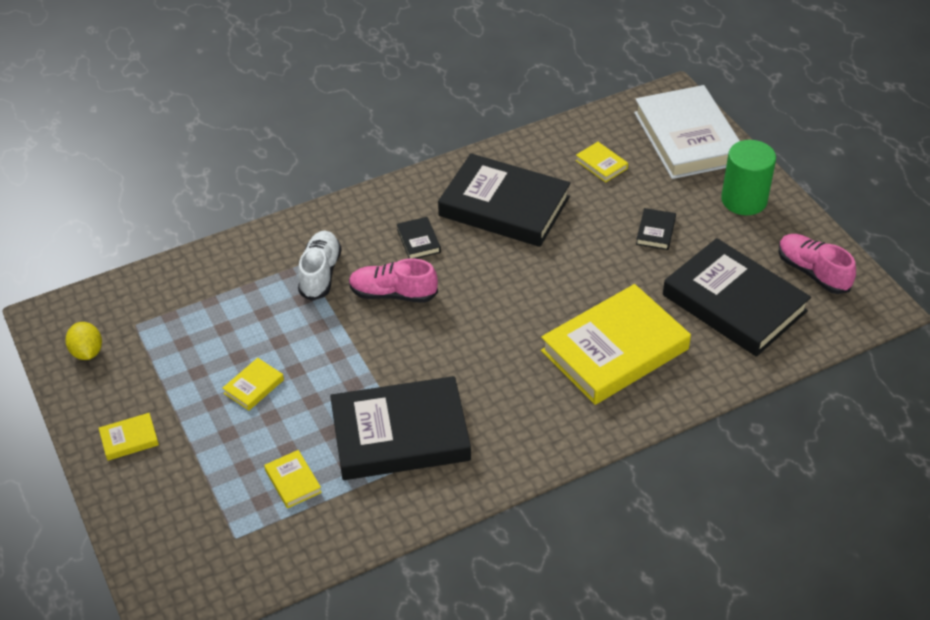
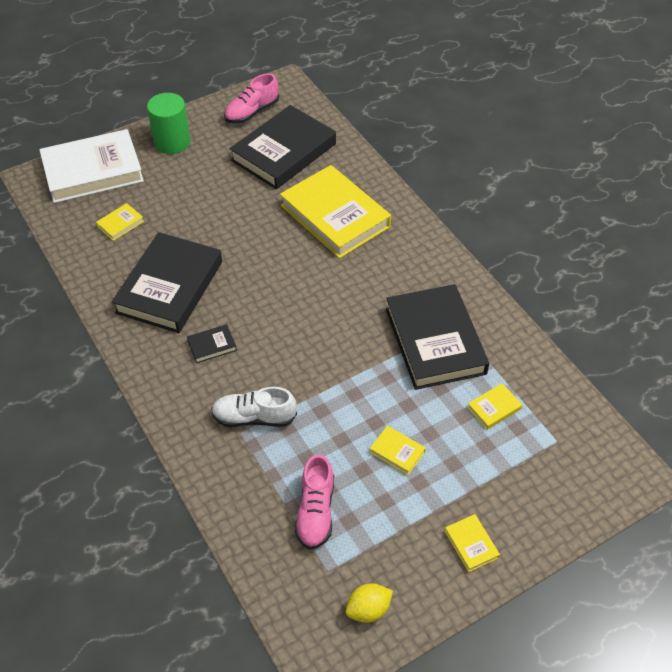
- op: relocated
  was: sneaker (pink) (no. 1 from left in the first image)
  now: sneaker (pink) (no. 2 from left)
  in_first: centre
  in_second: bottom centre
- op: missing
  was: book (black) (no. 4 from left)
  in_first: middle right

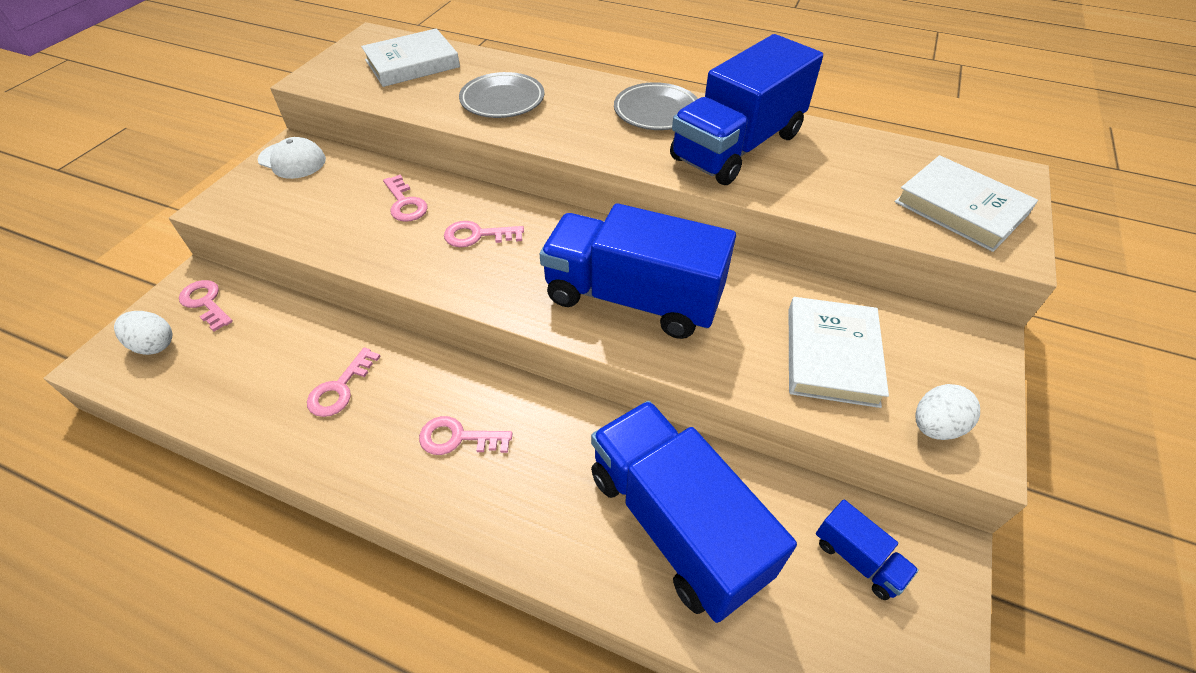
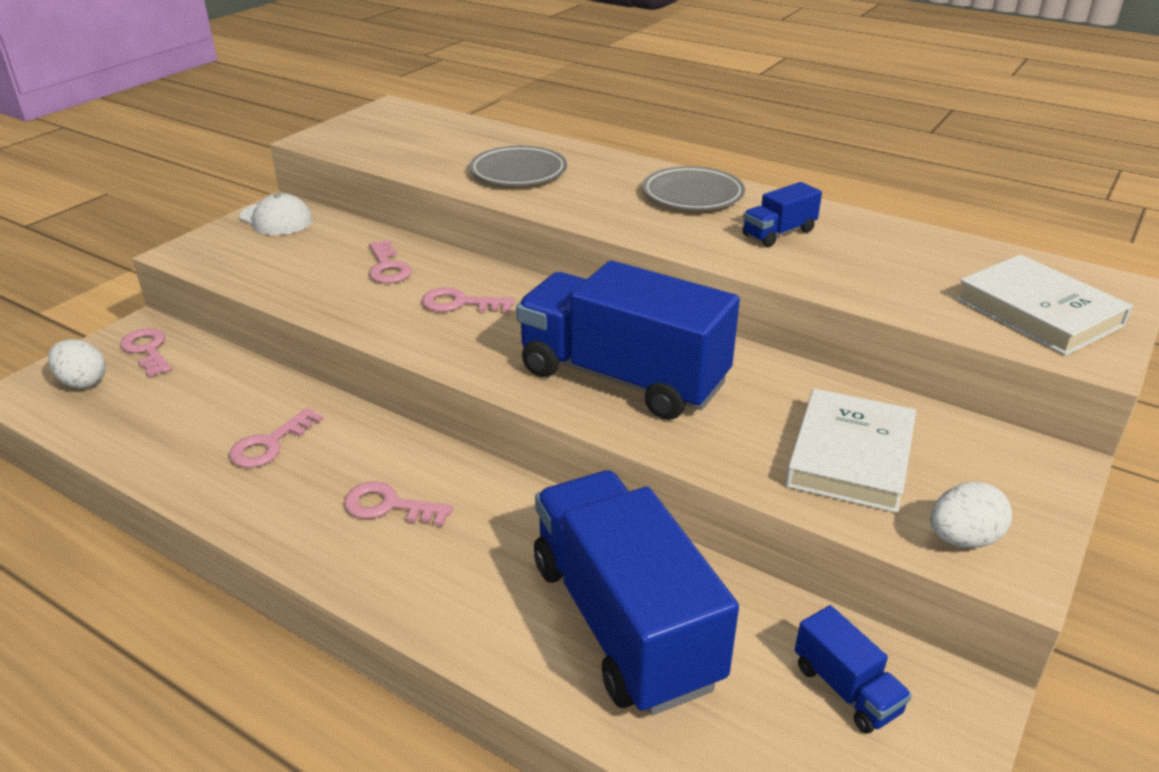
- op: missing
  was: book (white) (no. 1 from left)
  in_first: top centre
- op: size
  was: toy truck (cobalt) (no. 3 from left)
  in_first: top centre
  in_second: top right
  ratio: 0.43

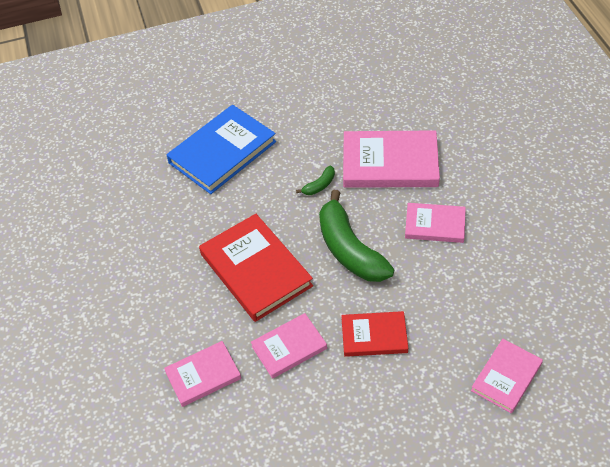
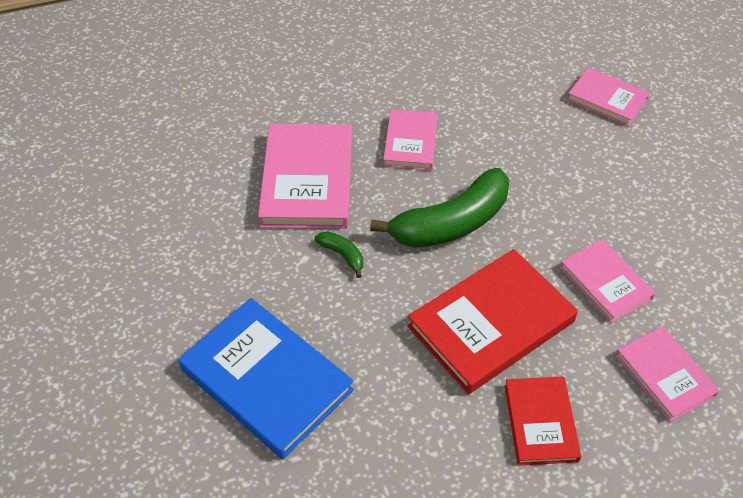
- op: relocated
  was: book (crimson) (no. 2 from left)
  in_first: bottom centre
  in_second: bottom right

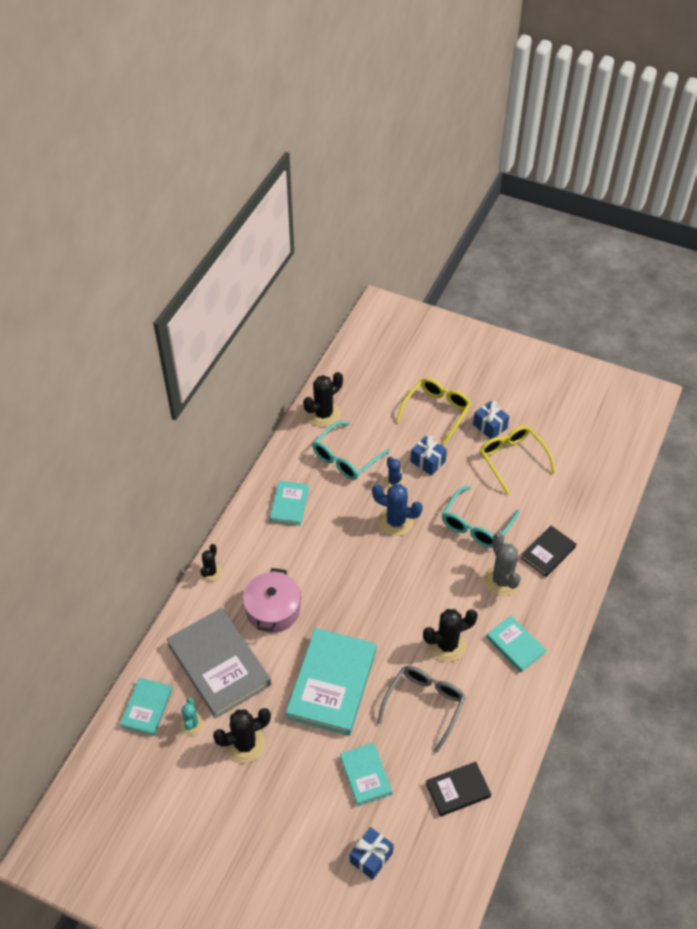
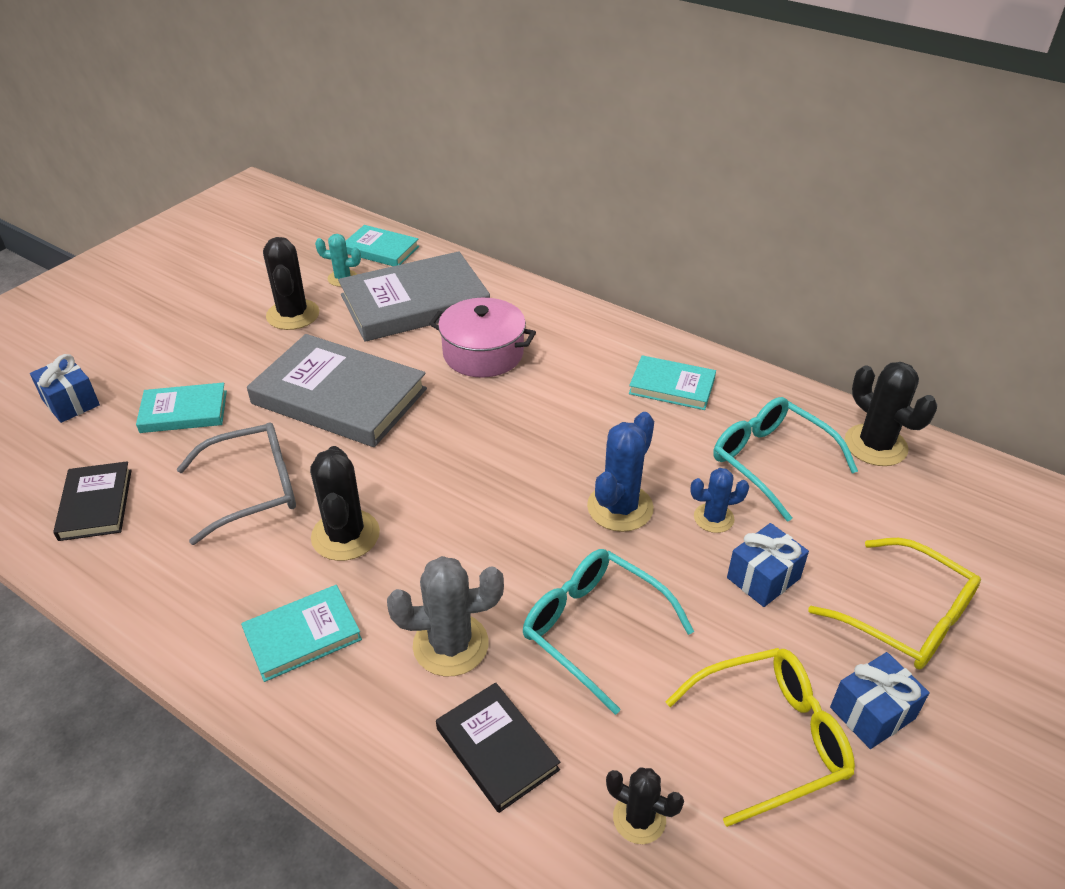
- op: relocated
  was: cactus (black) (no. 1 from left in the first image)
  now: cactus (black) (no. 3 from left)
  in_first: middle left
  in_second: bottom centre
- op: colour
  was: book (turquoise) (no. 3 from left)
  now: book (gray) (no. 1 from left)
  in_first: bottom centre
  in_second: middle left
- op: spun
  was: eyeglasses (gray)
  in_first: bottom centre
  in_second: middle left
  clockwise: -60

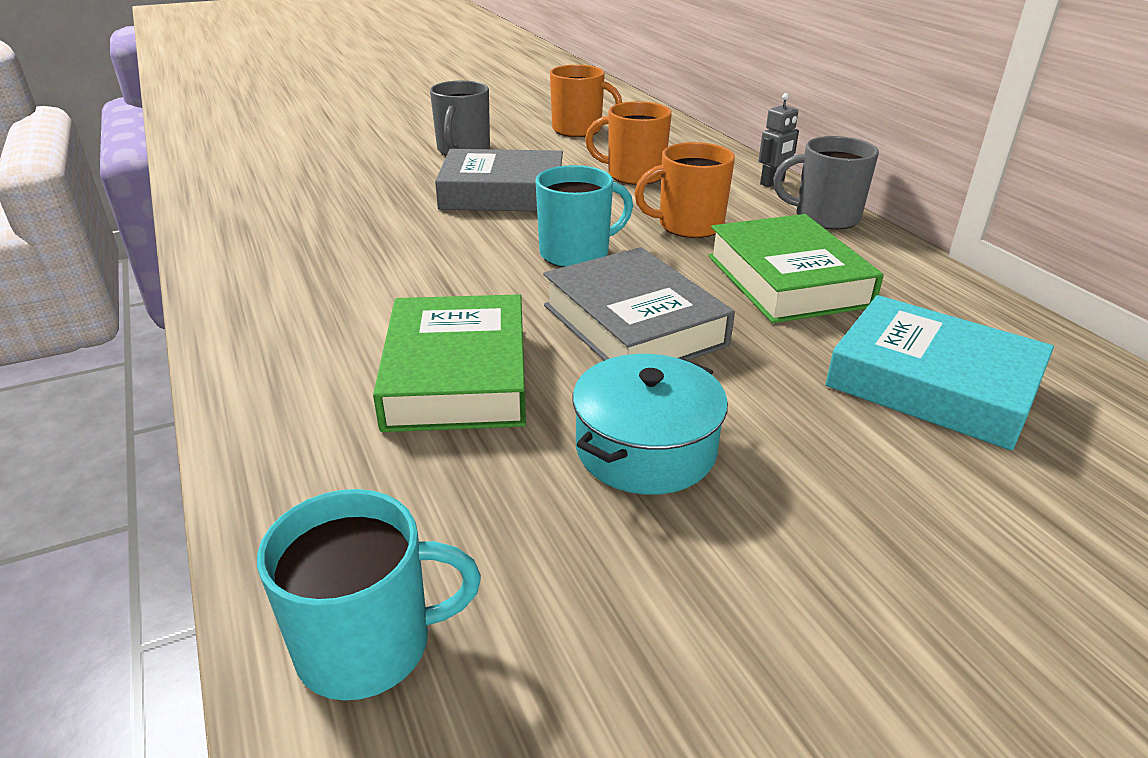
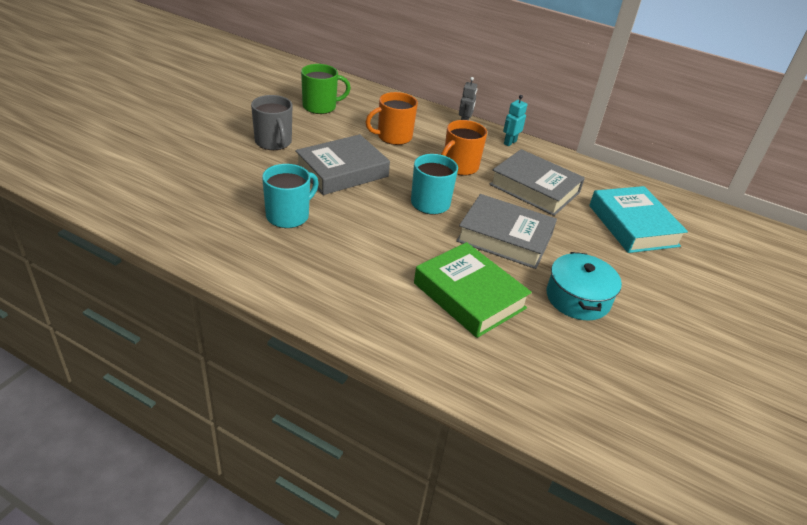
- op: relocated
  was: mug (turquoise) (no. 1 from left)
  in_first: bottom left
  in_second: centre
- op: colour
  was: mug (bright orange) (no. 1 from left)
  now: mug (leaf-green)
  in_first: top centre
  in_second: top centre
- op: colour
  was: book (leaf-green) (no. 2 from left)
  now: book (gray) (no. 3 from left)
  in_first: middle right
  in_second: centre
- op: exchanged
  was: mug (gray) (no. 2 from left)
  now: robot (turquoise)
  in_first: top right
  in_second: top centre
- op: spun
  was: book (turquoise)
  in_first: middle right
  in_second: middle right
  clockwise: 75

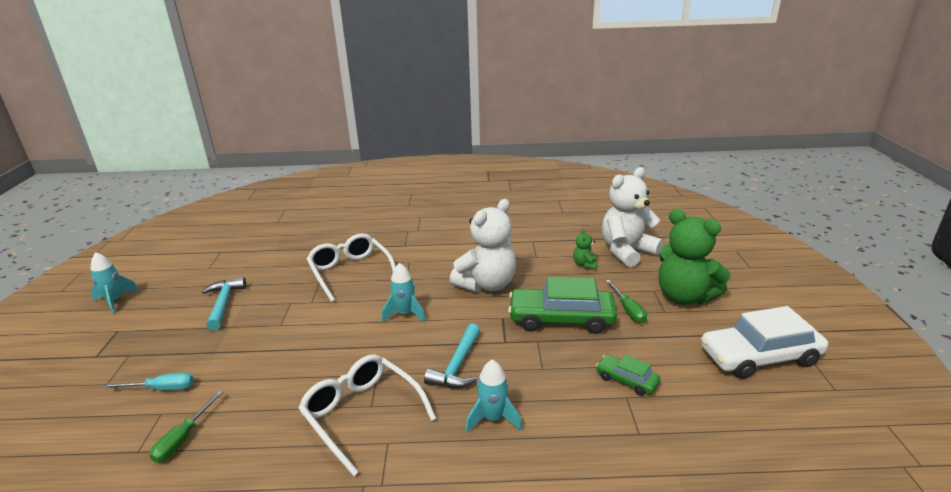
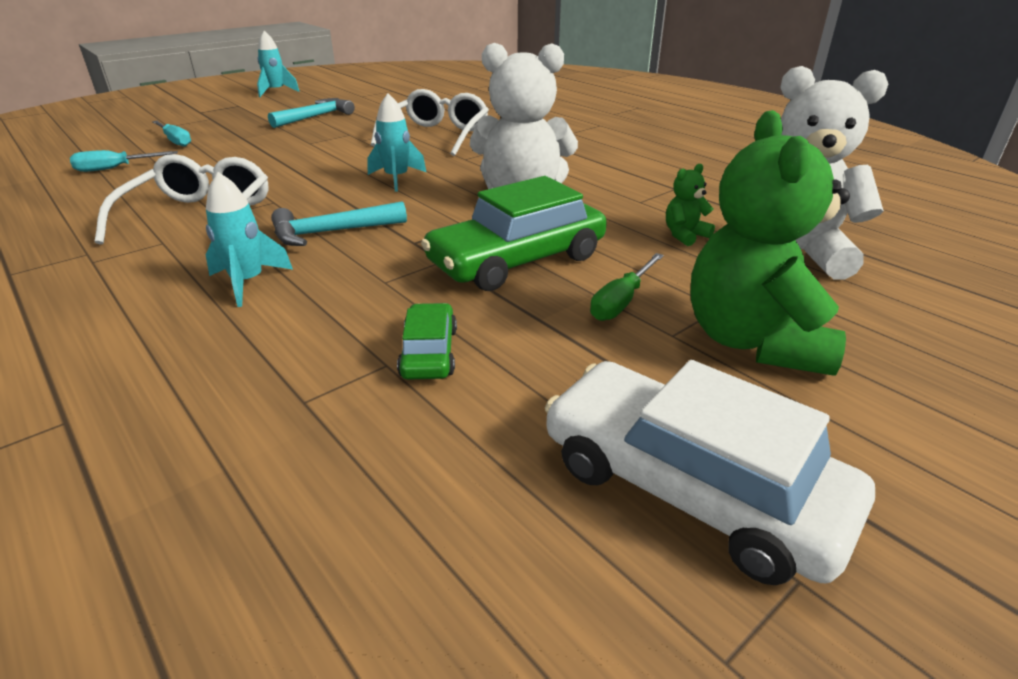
- op: colour
  was: screwdriver (leaf-green) (no. 1 from left)
  now: screwdriver (turquoise) (no. 1 from left)
  in_first: bottom left
  in_second: top left
- op: spun
  was: car (leaf-green) (no. 1 from left in the first image)
  in_first: centre
  in_second: centre
  clockwise: -90

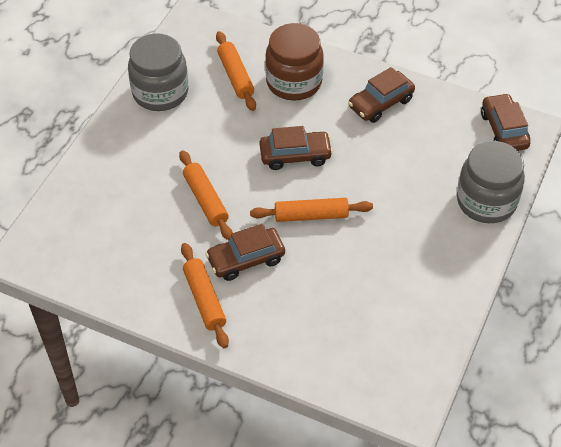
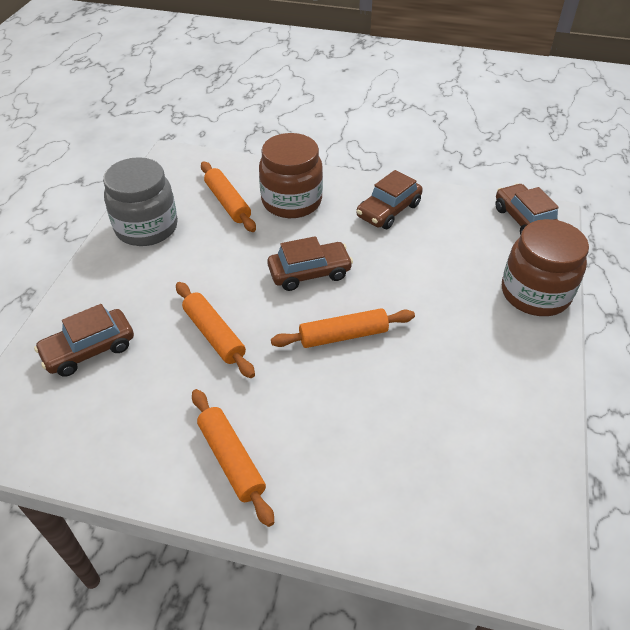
- op: relocated
  was: car (russet) (no. 1 from left)
  in_first: centre
  in_second: middle left
- op: colour
  was: preserve jar (gray) (no. 2 from left)
  now: preserve jar (russet) (no. 2 from left)
  in_first: middle right
  in_second: middle right

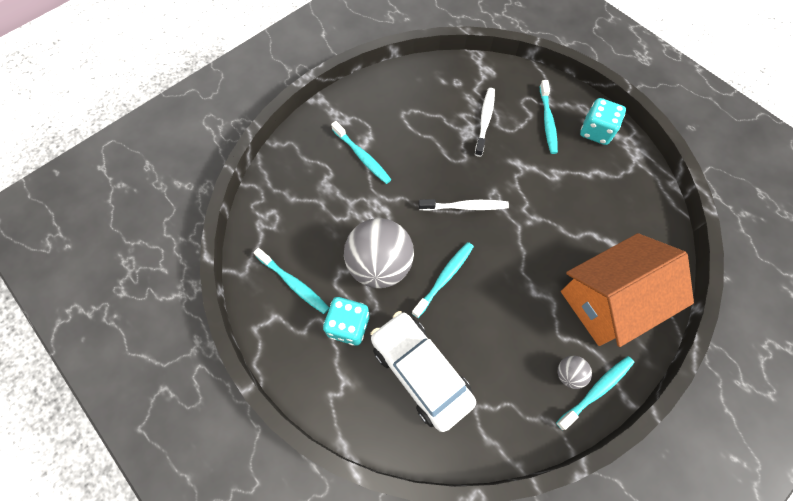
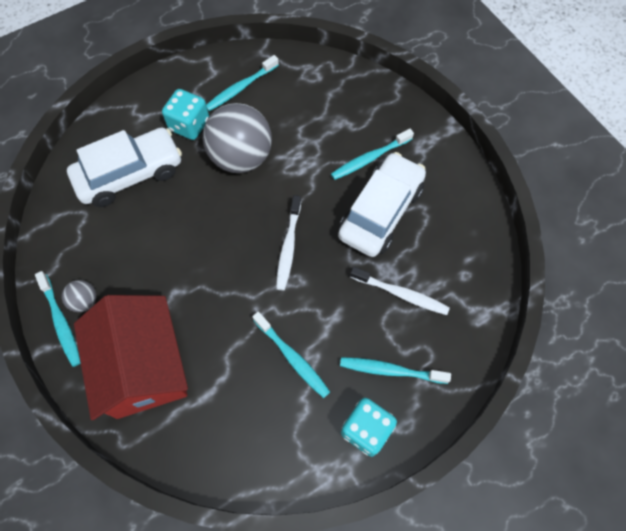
- op: relocated
  was: dental brush (turquoise) (no. 3 from left)
  in_first: centre
  in_second: bottom centre
- op: colour
  was: house (bright orange)
  now: house (crimson)
  in_first: middle right
  in_second: bottom left
- op: appeared
  now: car (white) (no. 2 from left)
  in_second: centre

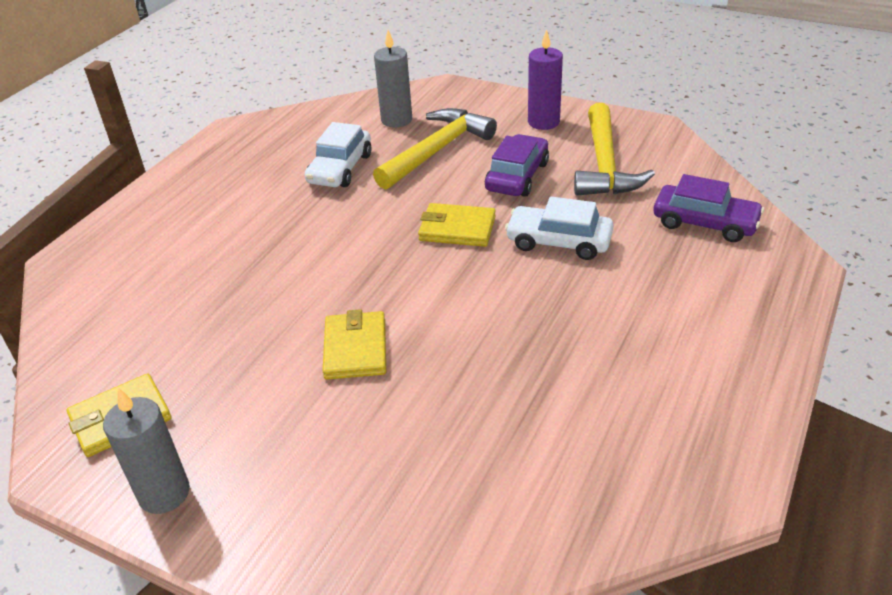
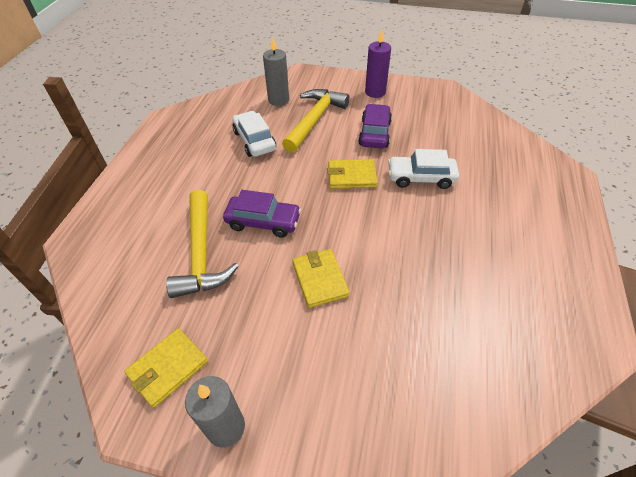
- op: spun
  was: car (white) (no. 1 from left)
  in_first: top centre
  in_second: top centre
  clockwise: 150
- op: relocated
  was: hammer (bright yellow) (no. 2 from left in the first image)
  now: hammer (bright yellow) (no. 1 from left)
  in_first: top right
  in_second: middle left
- op: relocated
  was: car (purple) (no. 2 from left in the first image)
  now: car (purple) (no. 1 from left)
  in_first: middle right
  in_second: centre

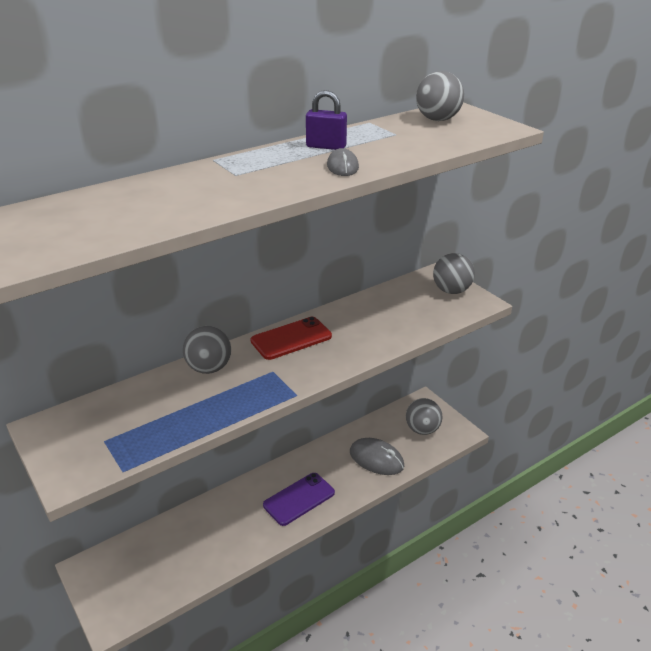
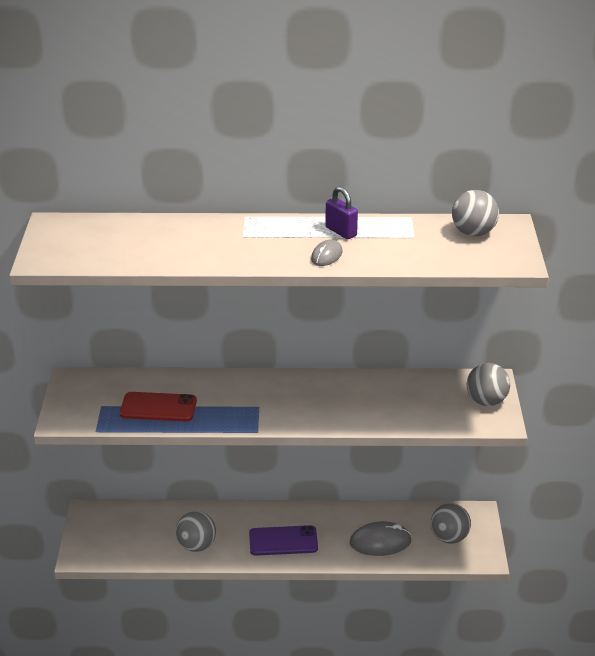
- op: relocated
  was: ball (gray) (no. 1 from left)
  in_first: middle left
  in_second: bottom left
- op: relocated
  was: mobile phone (crimson)
  in_first: centre
  in_second: middle left
- op: spun
  was: mouse (gray) (no. 2 from left)
  in_first: bottom centre
  in_second: bottom centre
  clockwise: -75

